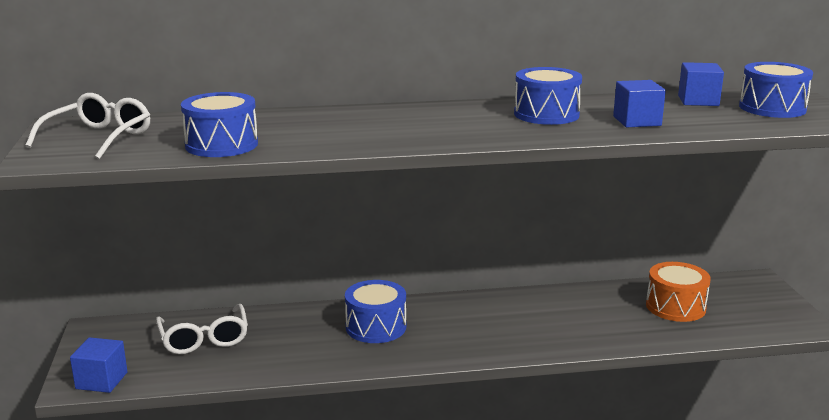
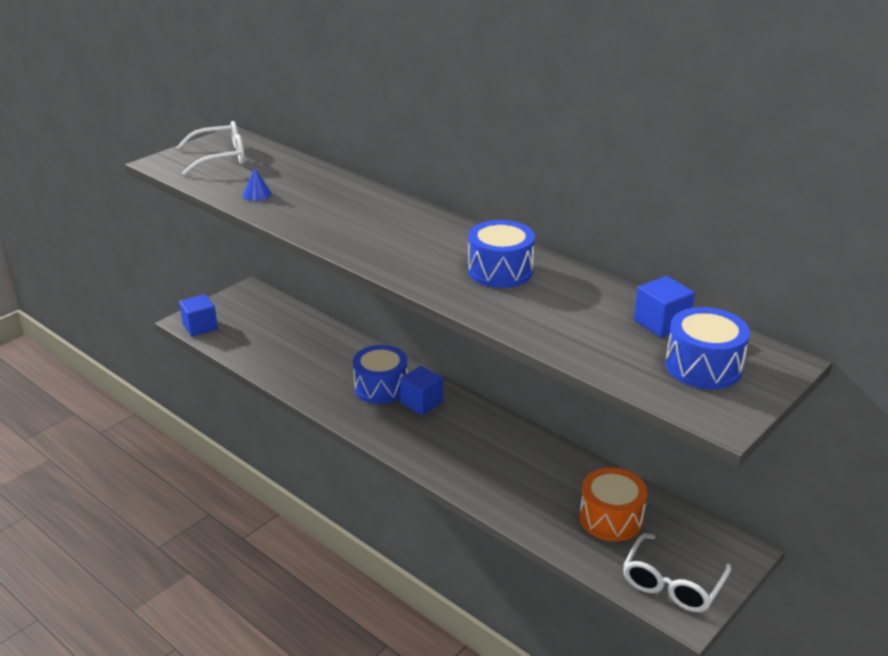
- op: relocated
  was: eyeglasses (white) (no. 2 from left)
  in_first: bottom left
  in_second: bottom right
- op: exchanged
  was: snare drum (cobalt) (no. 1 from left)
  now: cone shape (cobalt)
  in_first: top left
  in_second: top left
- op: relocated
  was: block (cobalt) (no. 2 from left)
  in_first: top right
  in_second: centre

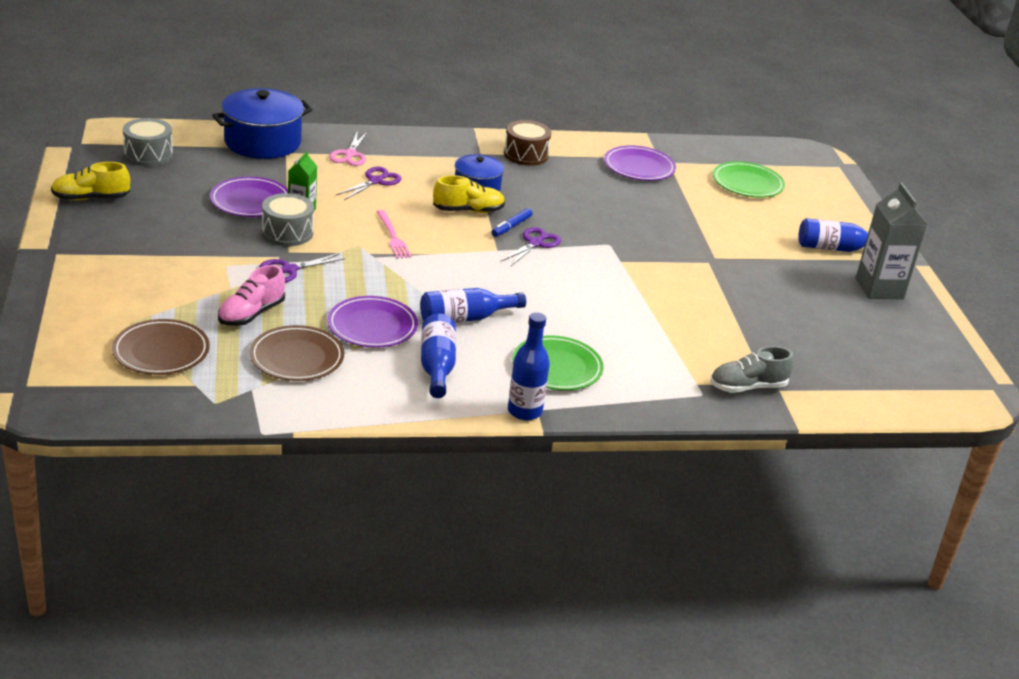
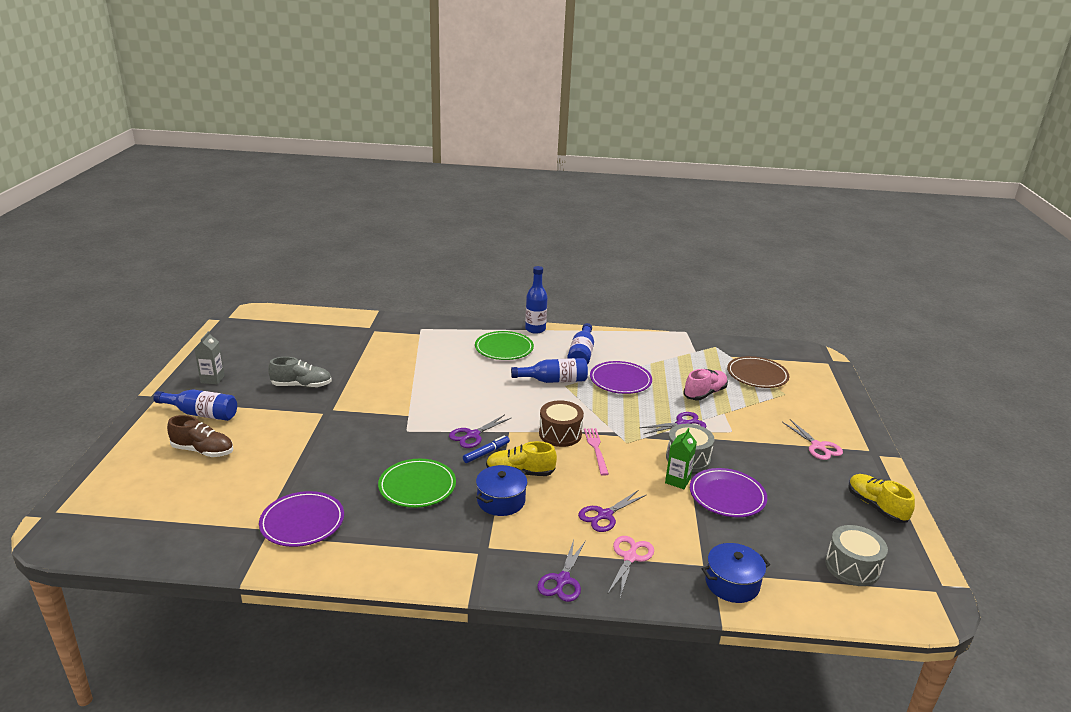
- op: spun
  was: sneaker (bright yellow) (no. 1 from left in the first image)
  in_first: top left
  in_second: bottom right
  clockwise: -120
- op: size
  was: cooking pot (cobalt) (no. 1 from left in the first image)
  in_first: top left
  in_second: bottom right
  ratio: 0.6
- op: missing
  was: flat dish (russet) (no. 2 from left)
  in_first: middle left
- op: relocated
  was: snare drum (russet)
  in_first: top centre
  in_second: centre
- op: relocated
  was: sneaker (gray)
  in_first: middle right
  in_second: middle left
- op: relocated
  was: flat dish (leaf-green) (no. 2 from left in the first image)
  now: flat dish (leaf-green) (no. 1 from left)
  in_first: top right
  in_second: bottom centre
- op: size
  was: juice carton (gray)
  in_first: middle right
  in_second: middle left
  ratio: 0.57
- op: appeared
  now: sneaker (russet)
  in_second: middle left
- op: appeared
  now: shears (purple) (no. 2 from left)
  in_second: bottom centre
- op: appeared
  now: shears (pink) (no. 2 from left)
  in_second: middle right

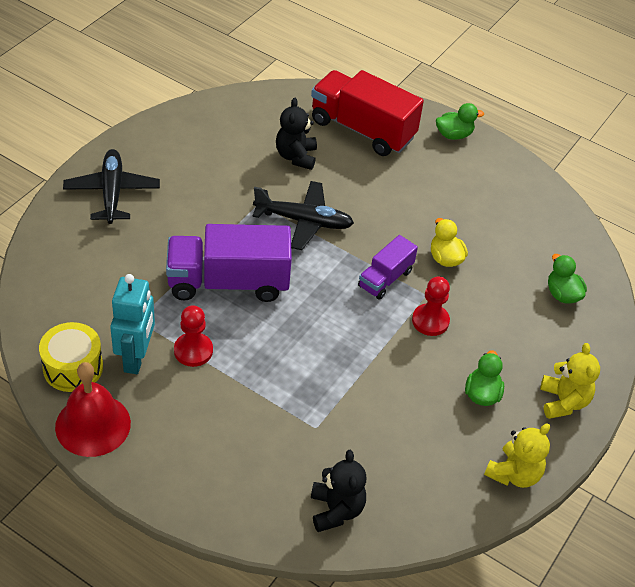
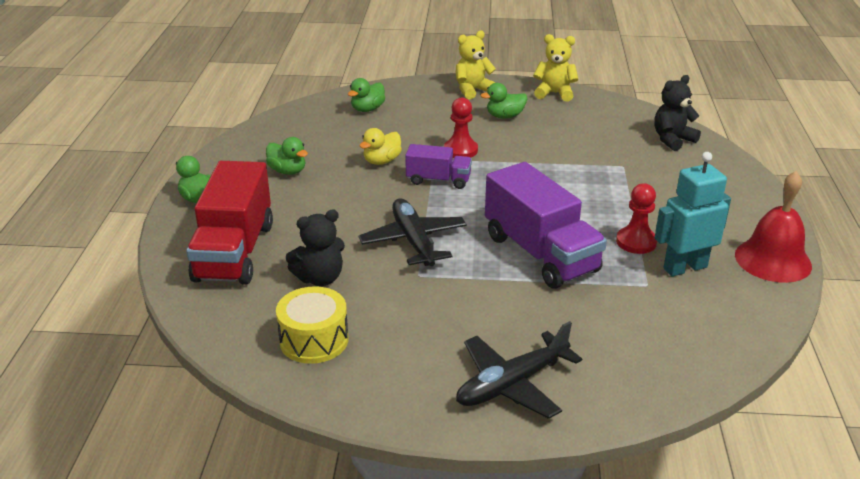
- op: relocated
  was: snare drum (bright yellow)
  in_first: middle left
  in_second: bottom centre
- op: appeared
  now: rubber duck (leaf-green) (no. 2 from left)
  in_second: top centre

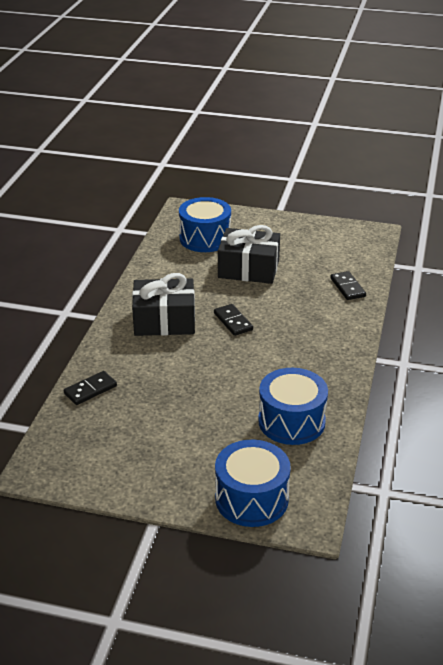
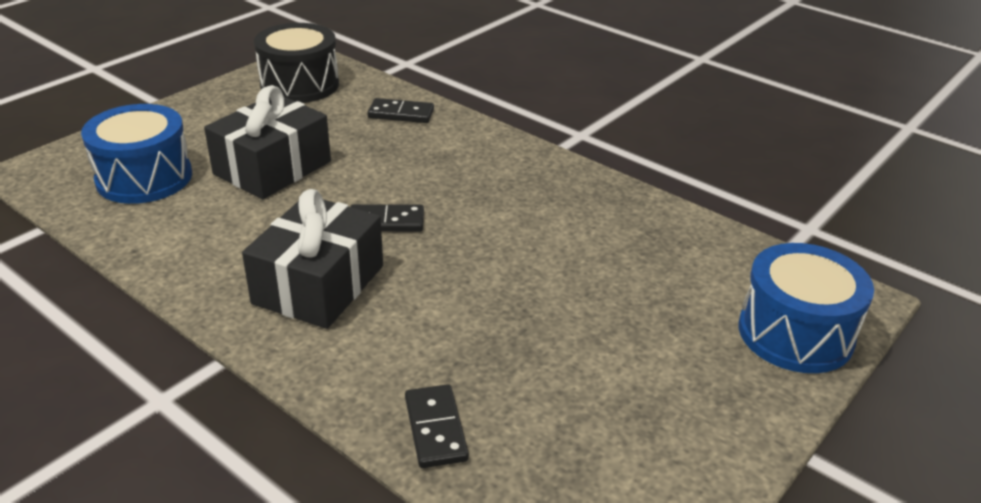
- op: missing
  was: snare drum (cobalt) (no. 3 from left)
  in_first: centre
- op: appeared
  now: snare drum (black)
  in_second: top left

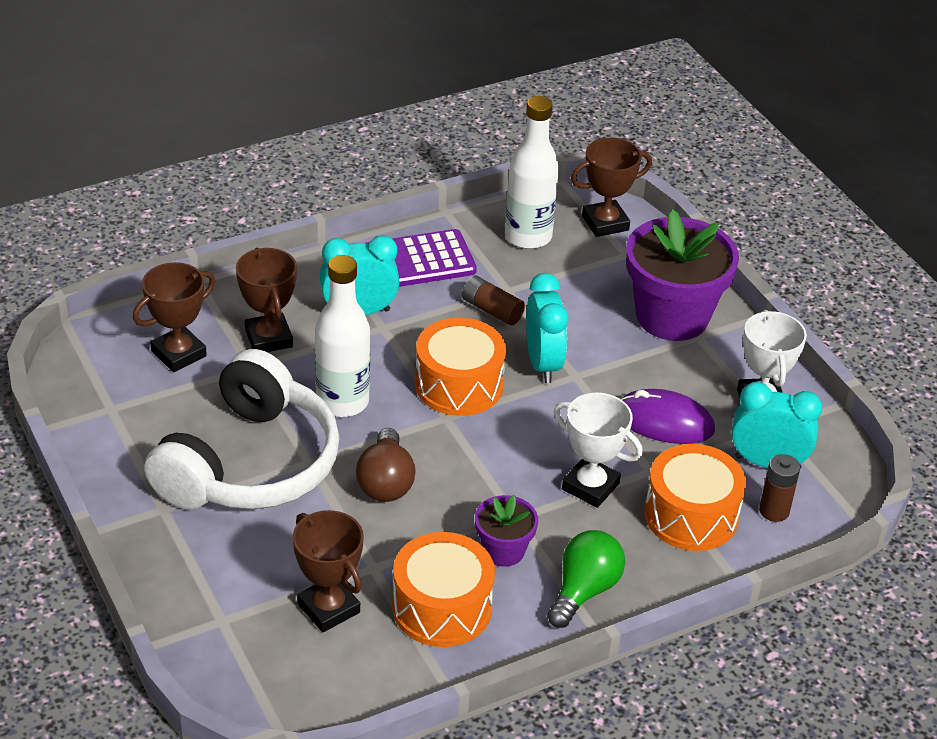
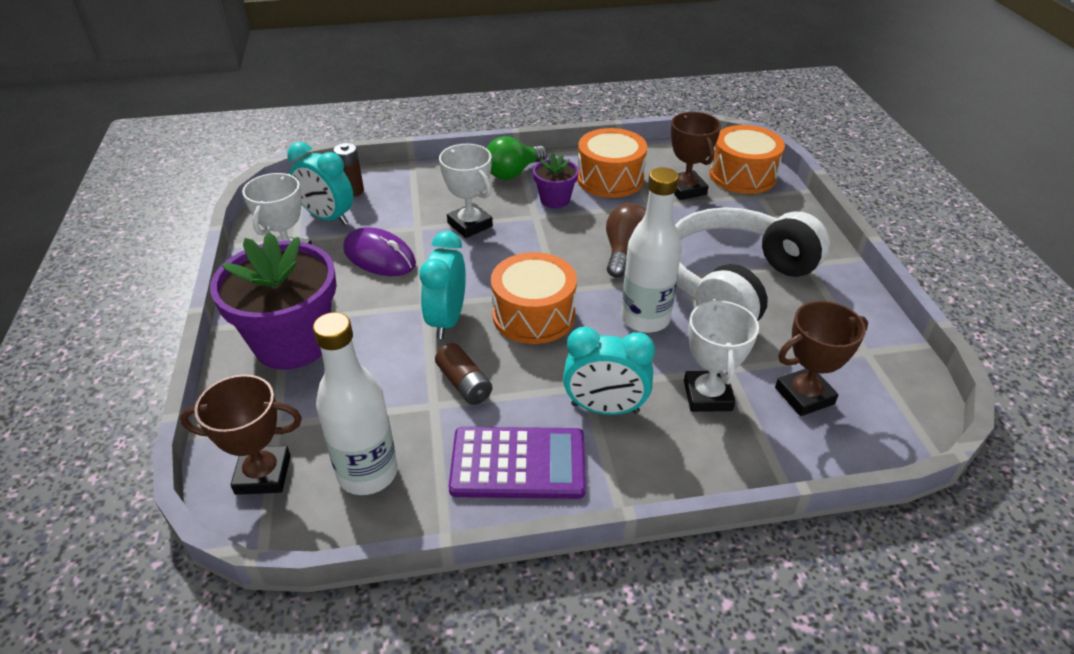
- op: colour
  was: prize cup (russet) (no. 2 from left)
  now: prize cup (white) (no. 3 from left)
  in_first: middle left
  in_second: middle right
- op: relocated
  was: snare drum (bright orange) (no. 3 from left)
  in_first: bottom right
  in_second: top right

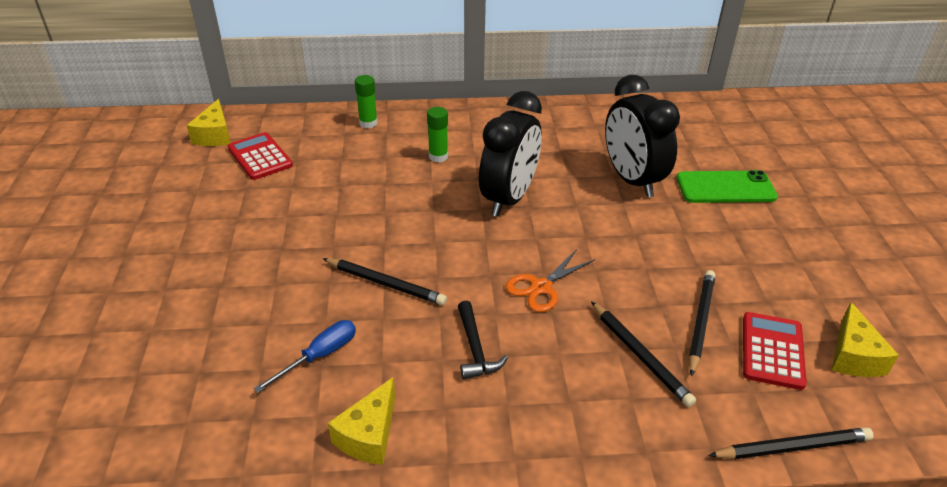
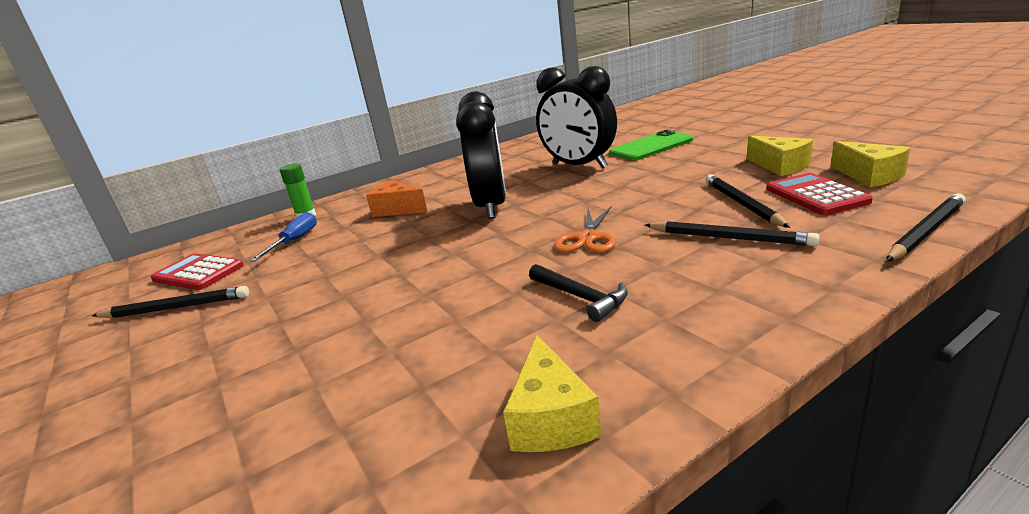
- op: relocated
  was: cheese (bright yellow) (no. 1 from left in the first image)
  now: cheese (bright yellow) (no. 2 from left)
  in_first: top left
  in_second: top right
- op: relocated
  was: screwdriver (cobalt)
  in_first: bottom left
  in_second: middle left
- op: relocated
  was: wooden pencil (black) (no. 1 from left)
  in_first: centre
  in_second: middle left
- op: exchanged
  was: glue (leaf-green) (no. 2 from left)
  now: cheese (bright orange)
  in_first: top centre
  in_second: centre

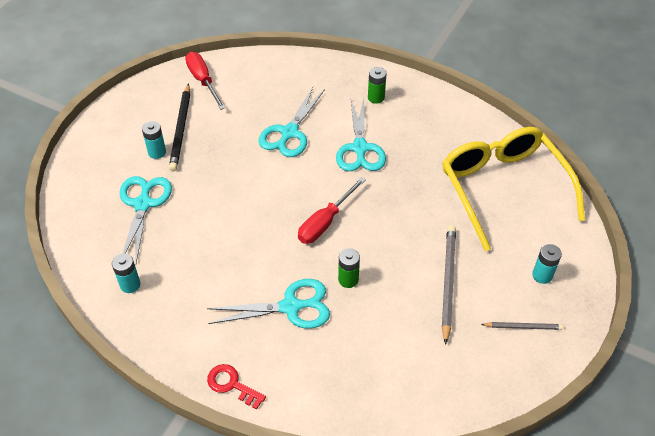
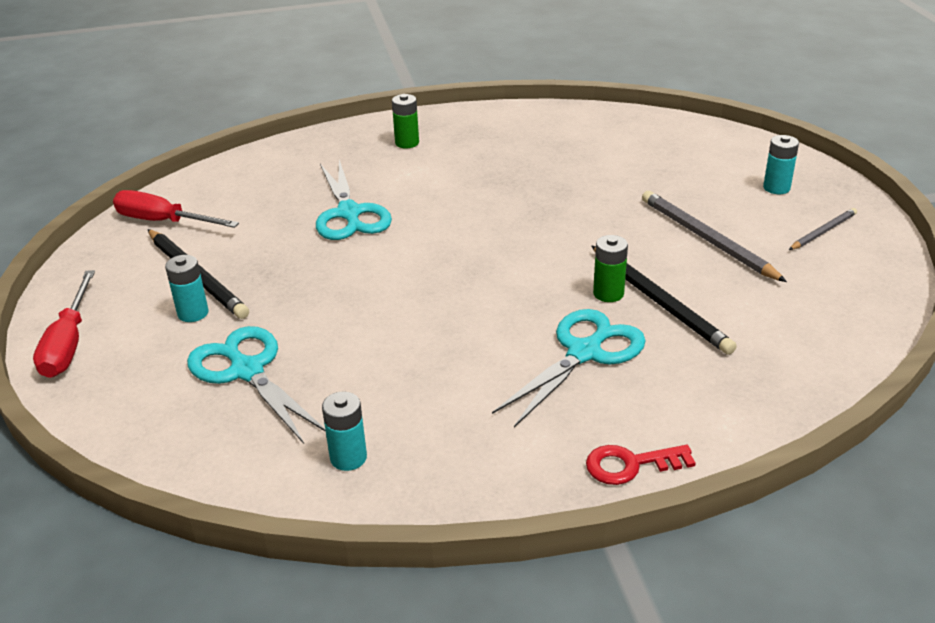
- op: relocated
  was: screwdriver (crimson) (no. 2 from left in the first image)
  now: screwdriver (crimson) (no. 1 from left)
  in_first: centre
  in_second: middle left
- op: missing
  was: shears (turquoise) (no. 4 from left)
  in_first: top centre
- op: missing
  was: eyeglasses (bright yellow)
  in_first: middle right
- op: appeared
  now: wooden pencil (black) (no. 2 from left)
  in_second: middle right

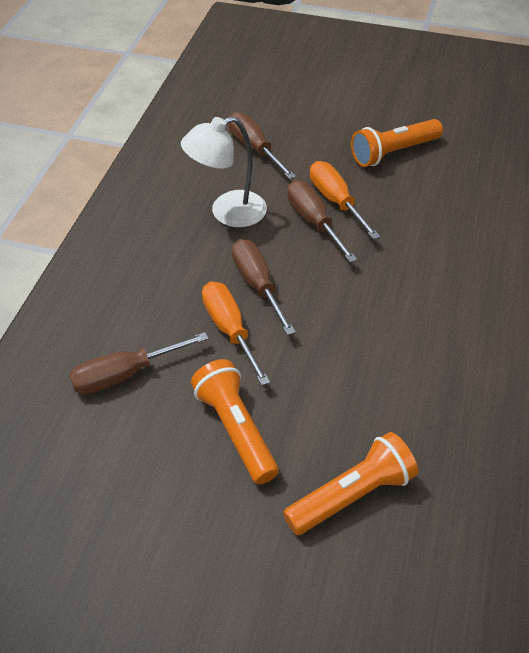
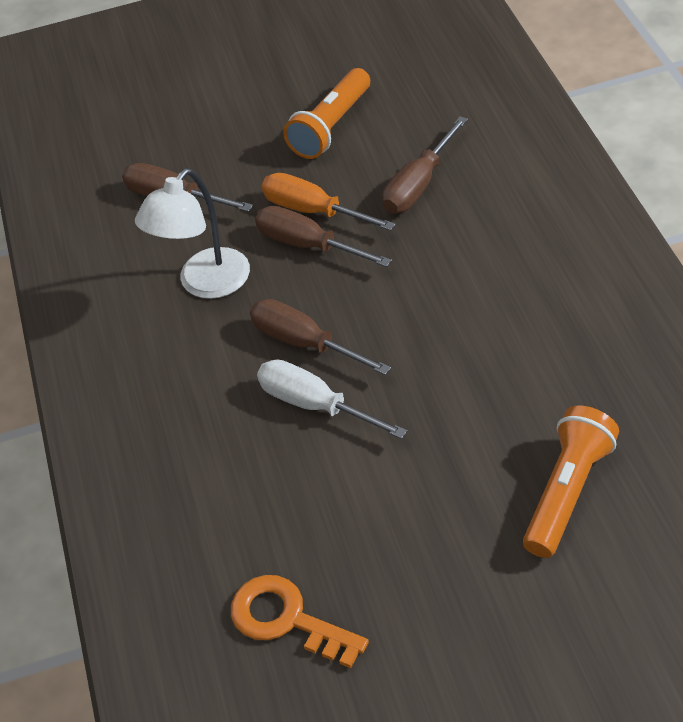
- op: relocated
  was: screwdriver (russet) (no. 1 from left in the first image)
  now: screwdriver (russet) (no. 4 from left)
  in_first: middle left
  in_second: top centre
- op: missing
  was: torch (bright orange) (no. 1 from left)
  in_first: centre
- op: colour
  was: screwdriver (bright orange) (no. 1 from left)
  now: screwdriver (white)
  in_first: centre
  in_second: centre
- op: appeared
  now: door key (bright orange)
  in_second: bottom centre

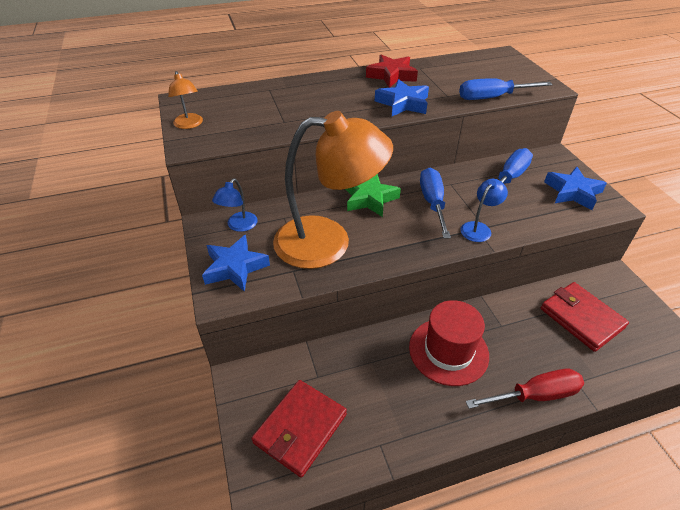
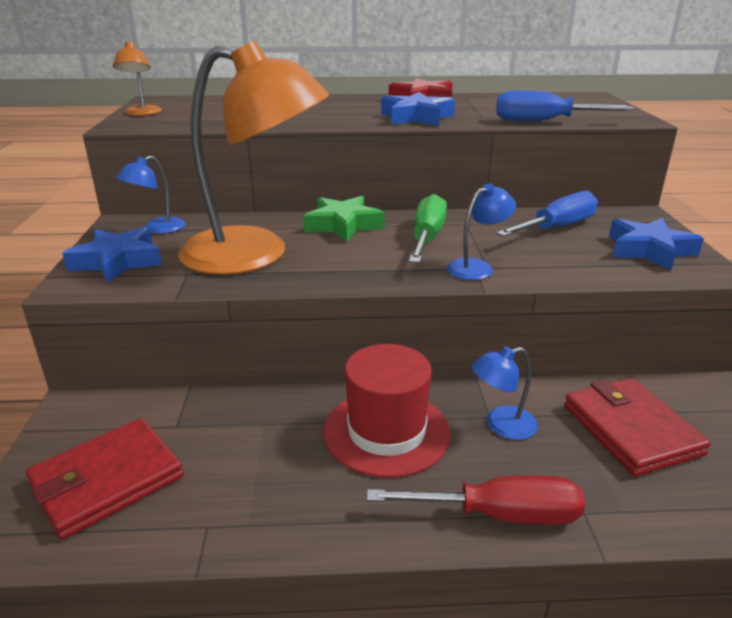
- op: colour
  was: screwdriver (cobalt) (no. 1 from left)
  now: screwdriver (leaf-green)
  in_first: centre
  in_second: centre
- op: appeared
  now: desk lamp (cobalt) (no. 3 from left)
  in_second: middle right

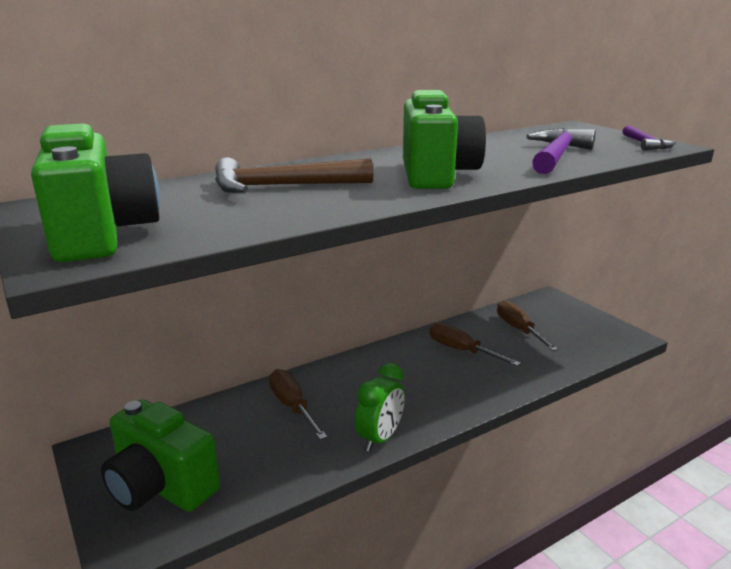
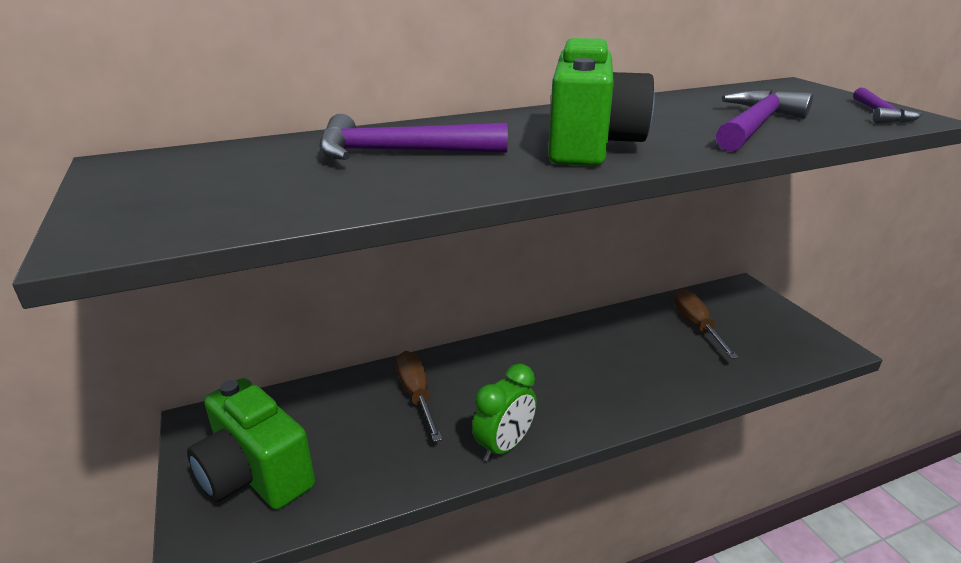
- op: missing
  was: camera (leaf-green) (no. 1 from left)
  in_first: middle left
- op: colour
  was: hammer (russet)
  now: hammer (purple) (no. 1 from left)
  in_first: top centre
  in_second: top centre
- op: missing
  was: screwdriver (russet) (no. 2 from left)
  in_first: centre

